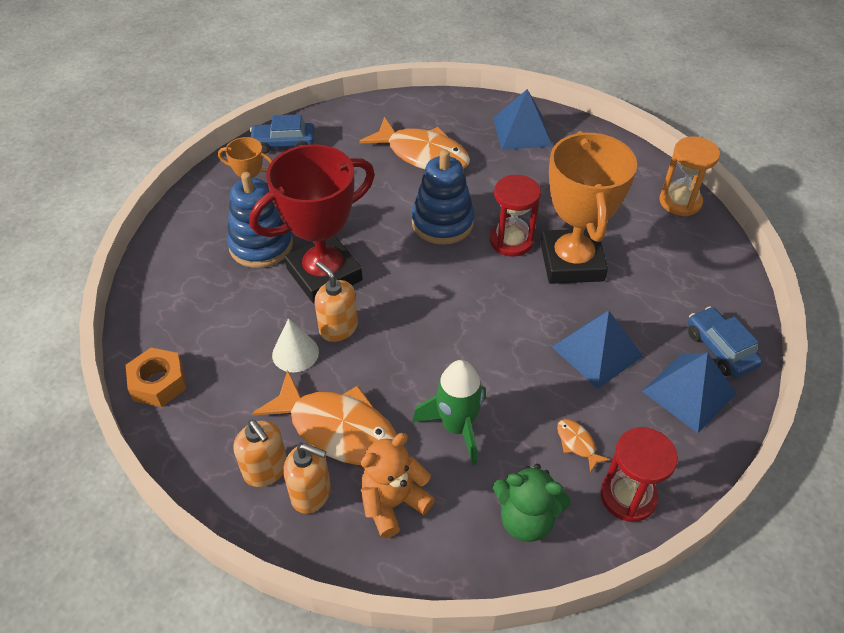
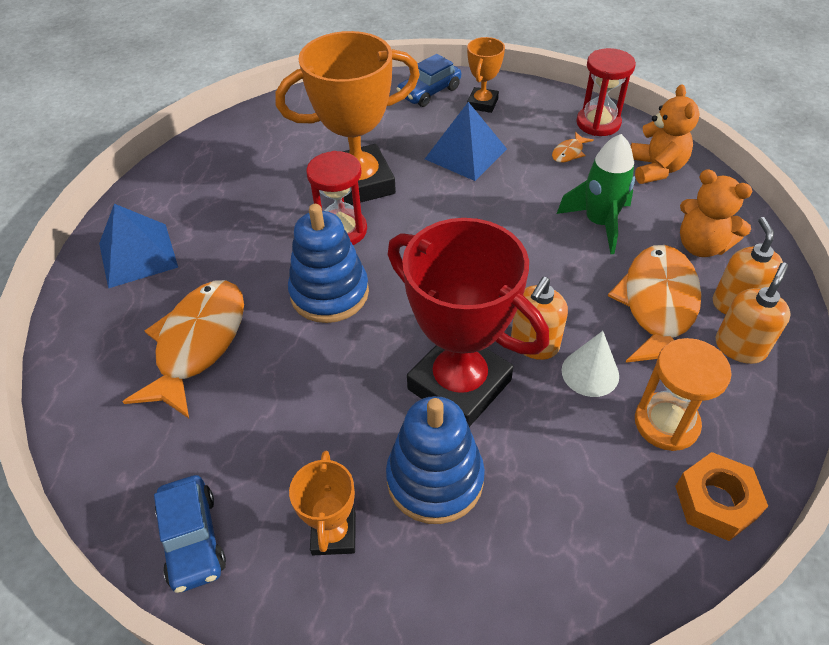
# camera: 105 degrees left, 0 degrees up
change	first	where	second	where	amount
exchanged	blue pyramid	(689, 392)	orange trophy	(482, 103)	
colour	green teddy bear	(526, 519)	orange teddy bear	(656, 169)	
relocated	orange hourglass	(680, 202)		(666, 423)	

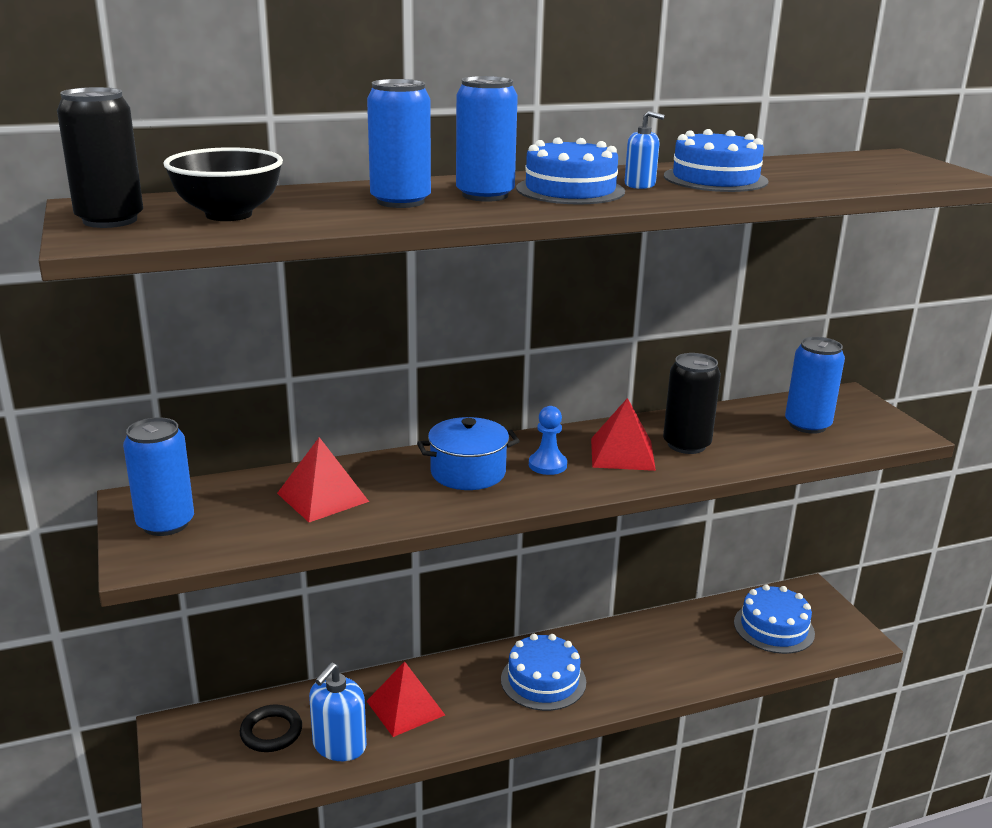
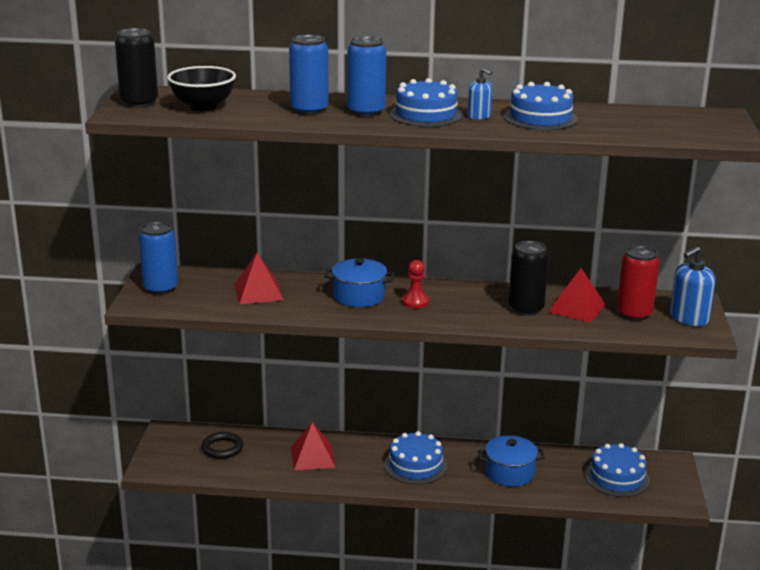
# camera: 25 degrees right, 0 degrees up
change	first	where	second	where	amount
colour	blue pawn	(547, 465)	red pawn	(415, 302)	
appeared			blue pot	(509, 473)	
relocated	red pyramid	(622, 454)		(577, 308)	
colour	blue can	(807, 425)	red can	(634, 314)	
relocated	blue soap dispenser	(339, 745)		(689, 318)	

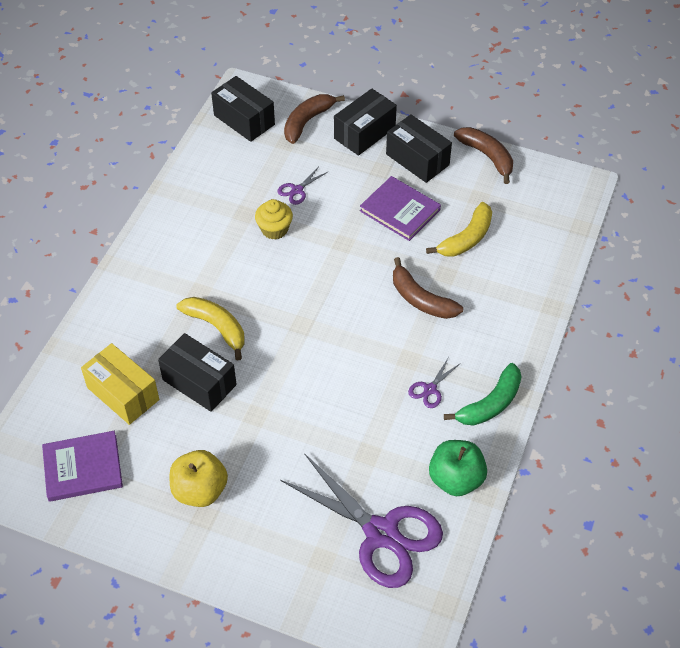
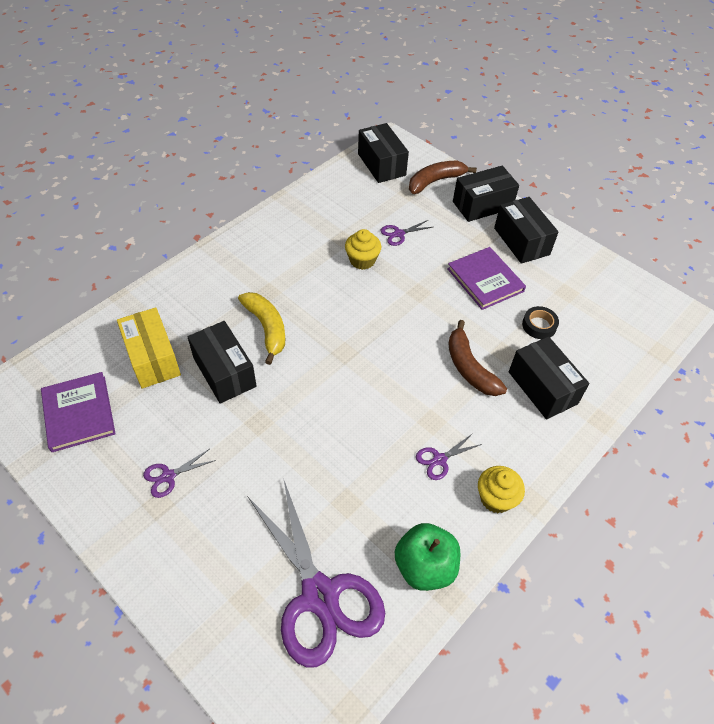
# camera: 20 degrees right, 0 degrees up
change	first	where	second	where	amount
spun	purple book	(83, 468)		(79, 413)	60 degrees clockwise
exchanged	yellow apple	(200, 490)	purple scissors	(168, 476)	
exchanged	green banana	(490, 404)	yellow cupcake	(496, 498)	
appeared			black box	(542, 388)	
exchanged	yellow banana	(466, 238)	black tape	(539, 325)	
missing	brown banana	(487, 156)			

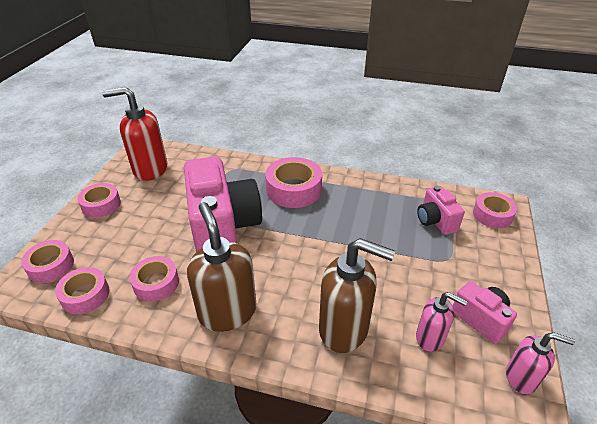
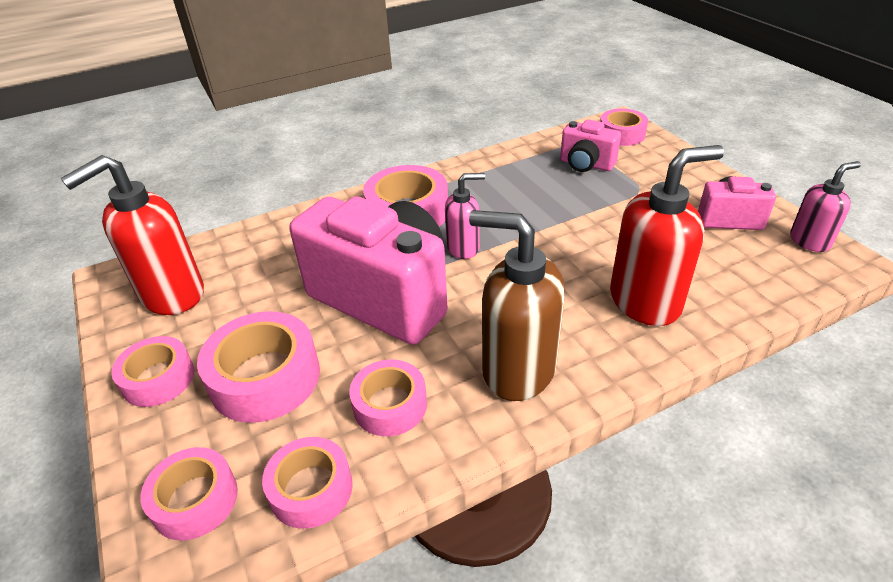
# camera: 40 degrees left, 0 degrees up
change	first	where	second	where	amount
appeared			pink tape	(265, 377)	
relocated	pink soap dispenser	(430, 338)		(463, 248)	
colour	brown soap dispenser	(344, 329)	red soap dispenser	(645, 301)	

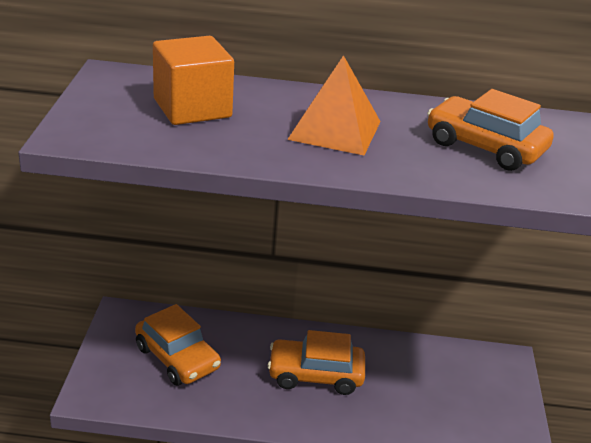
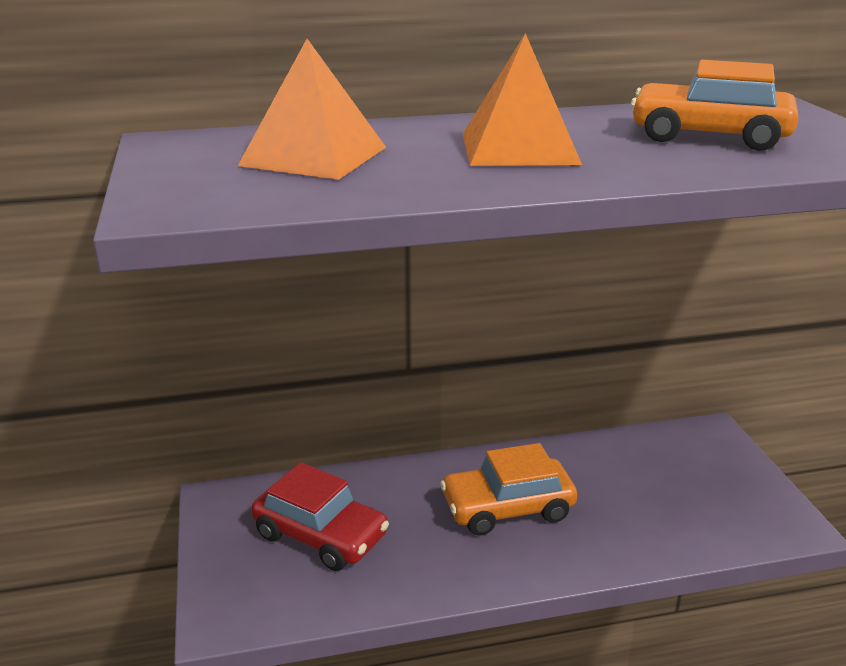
# camera: 15 degrees left, 5 degrees down
change	first	where	second	where	amount
exchanged	orange cube	(192, 108)	orange pyramid	(314, 156)	
colour	orange car	(177, 358)	red car	(321, 535)	

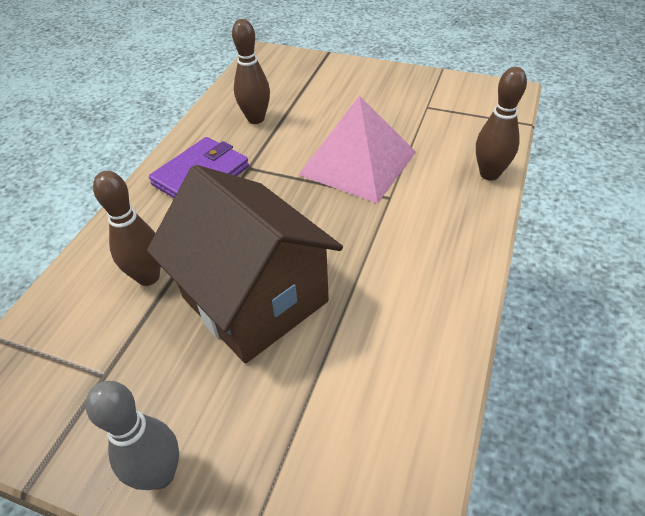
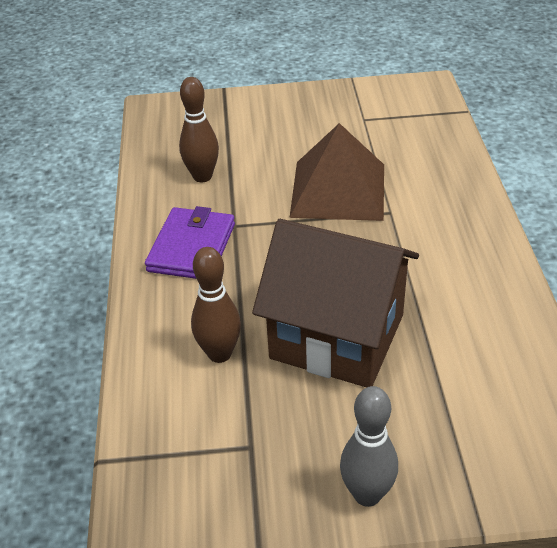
# camera: 25 degrees left, 5 degrees down
change	first	where	second	where	amount
colour	pink pyramid	(357, 163)	brown pyramid	(338, 190)	
missing	brown bowling pin	(489, 174)			

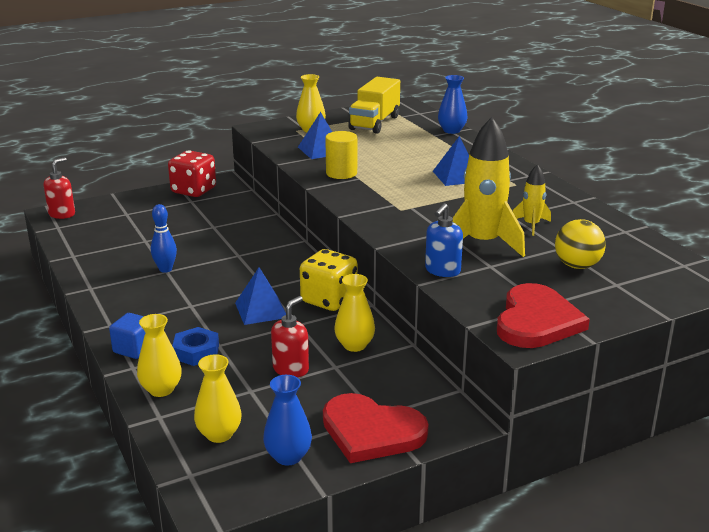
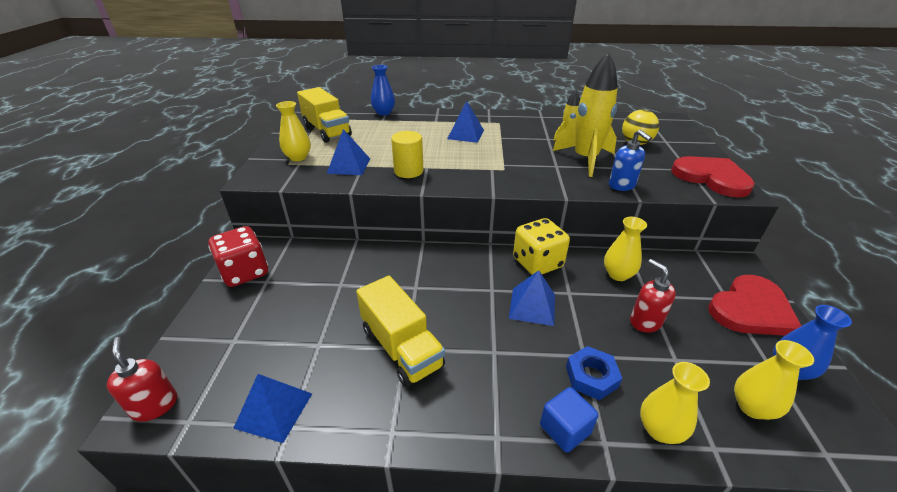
# camera: 60 degrees left, 10 degrees up
change	first	where	second	where	amount
appeared			blue pyramid	(274, 410)	
exchanged	blue bowling pin	(165, 269)	yellow truck	(401, 347)	

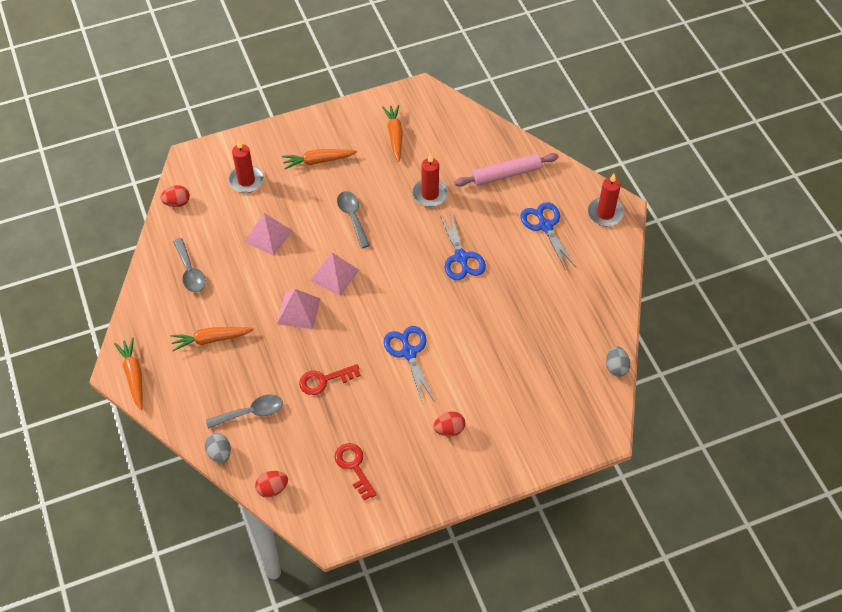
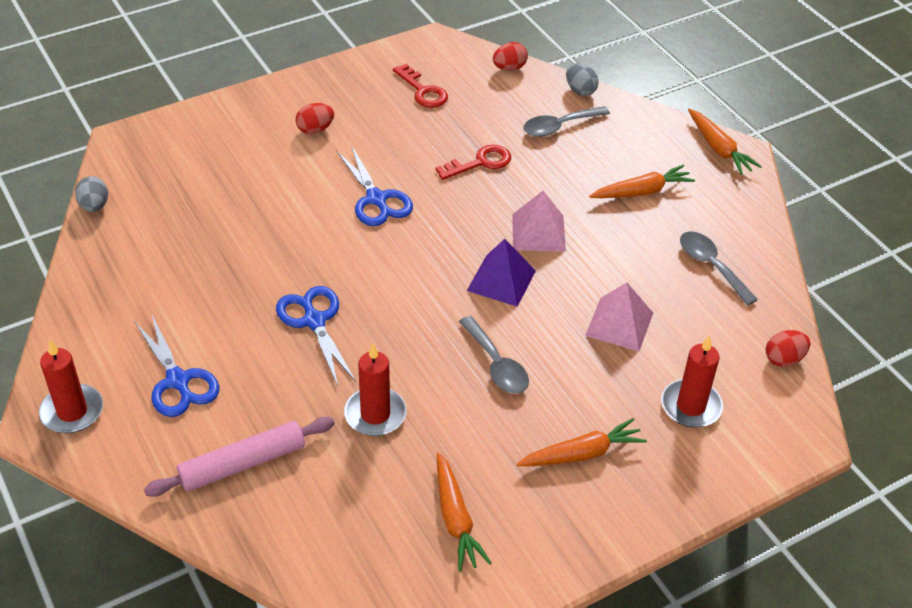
# camera: 170 degrees right, 10 degrees down
change	first	where	second	where	amount
colour	pink pyramid	(334, 275)	purple pyramid	(501, 280)	

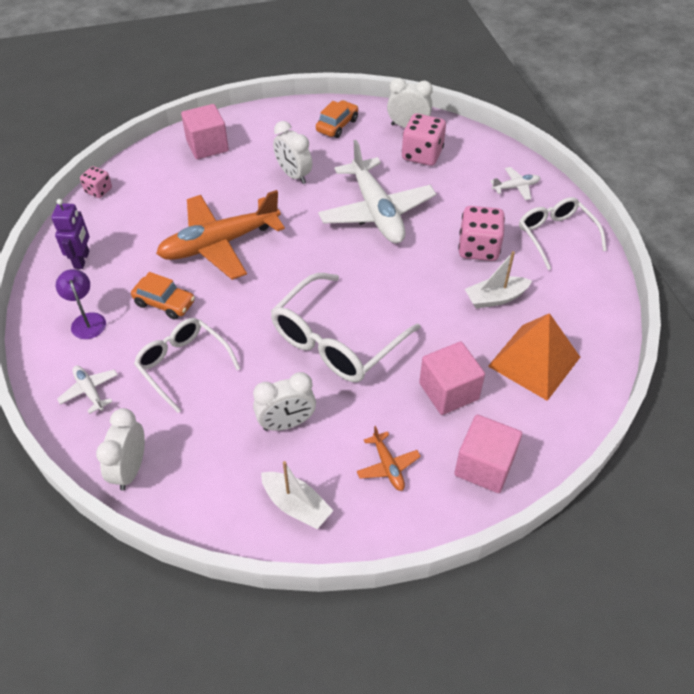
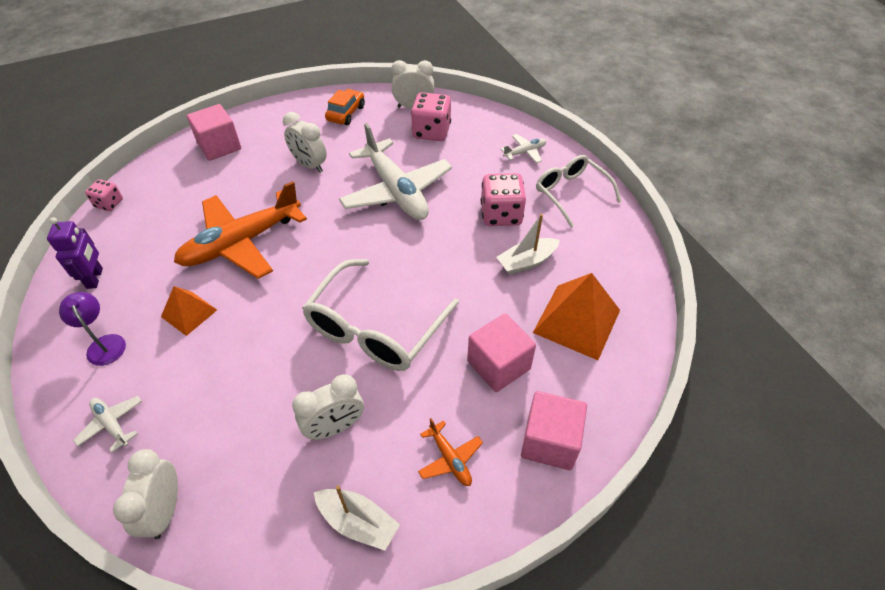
# camera: 10 degrees left, 0 degrees up
change	first	where	second	where	amount
exchanged	orange car	(165, 303)	orange pyramid	(189, 313)	
missing	white glasses	(183, 365)			

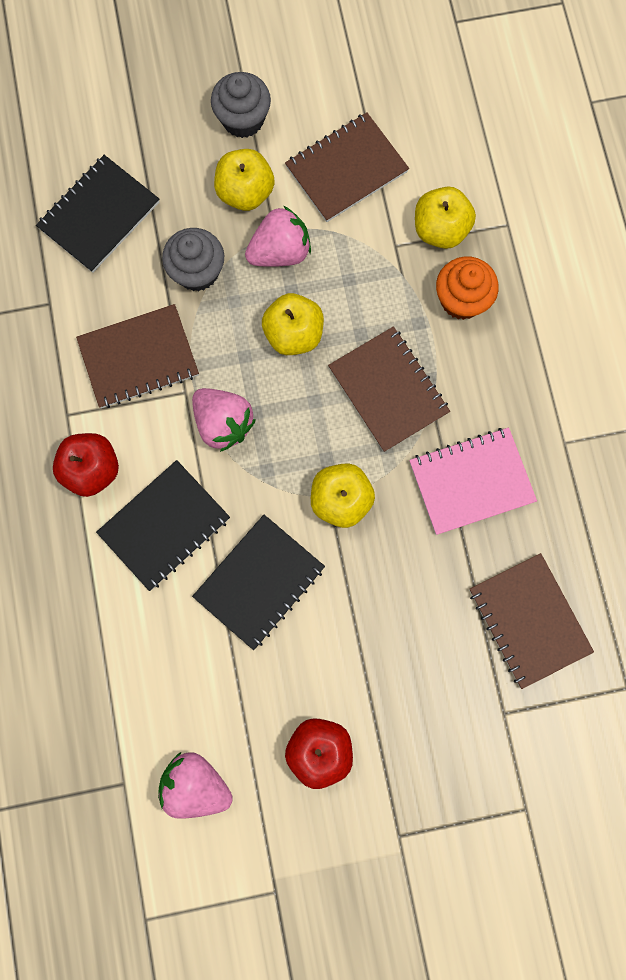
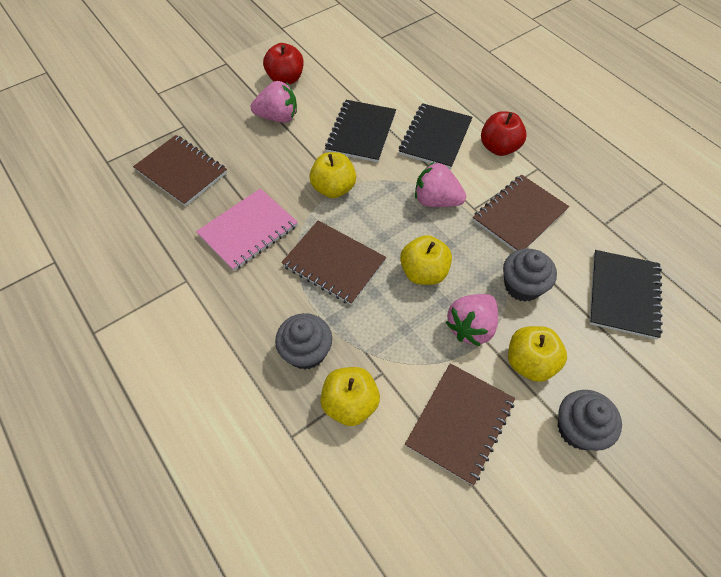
# camera: 155 degrees right, 20 degrees down
change	first	where	second	where	amount
relocated	pink strawberry	(196, 783)		(278, 117)	
colour	orange cupcake	(461, 299)	grey cupcake	(306, 352)	

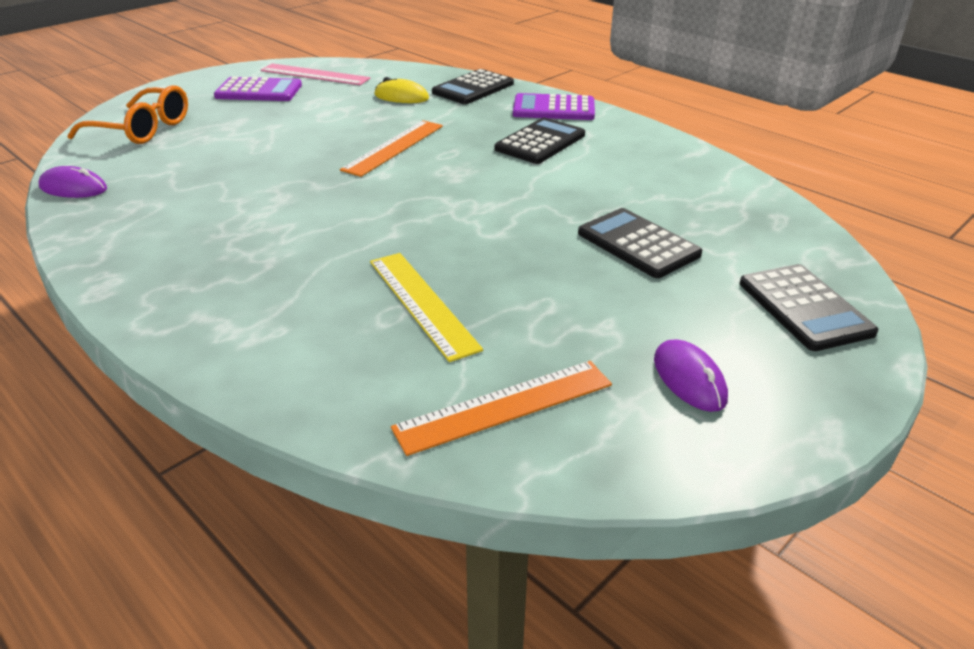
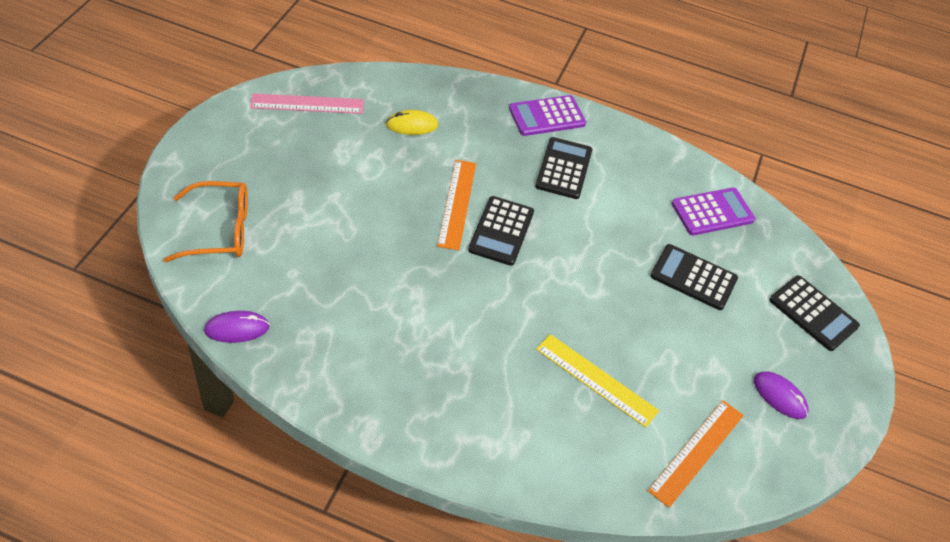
# camera: 30 degrees left, 15 degrees up
change	first	where	second	where	amount
relocated	black calculator	(473, 88)		(501, 231)	
relocated	purple calculator	(259, 91)		(712, 212)	

